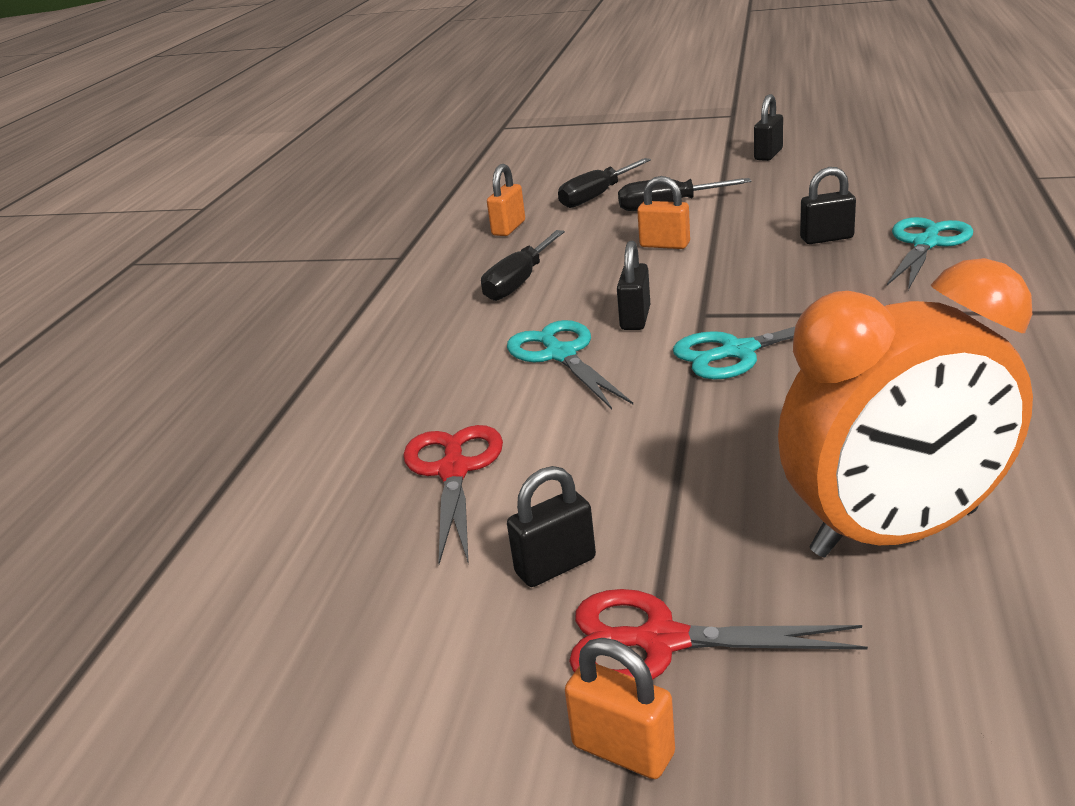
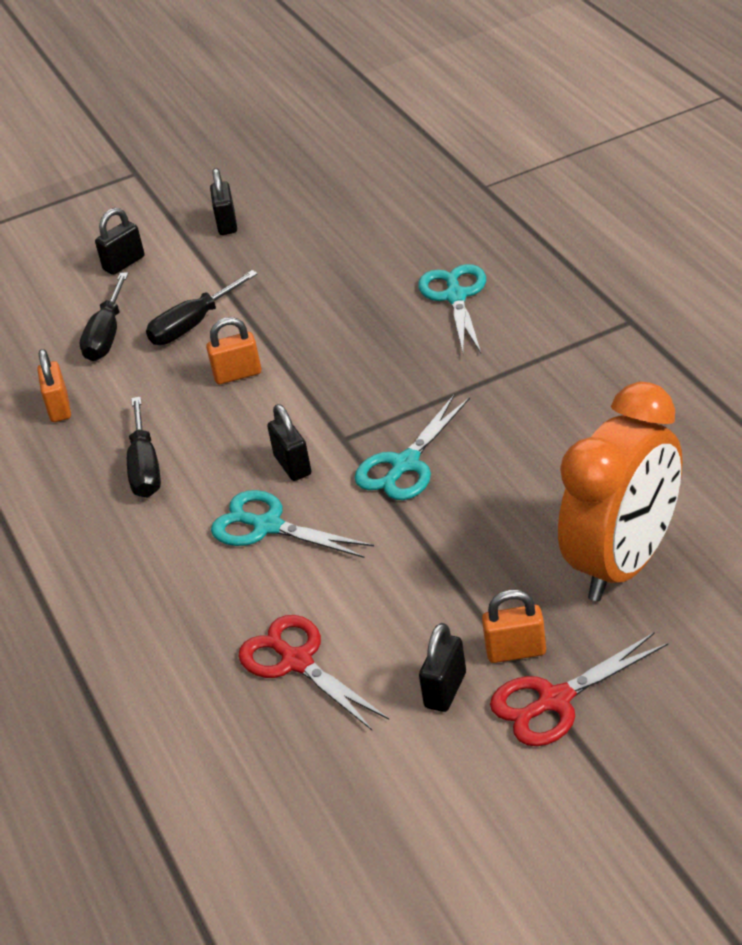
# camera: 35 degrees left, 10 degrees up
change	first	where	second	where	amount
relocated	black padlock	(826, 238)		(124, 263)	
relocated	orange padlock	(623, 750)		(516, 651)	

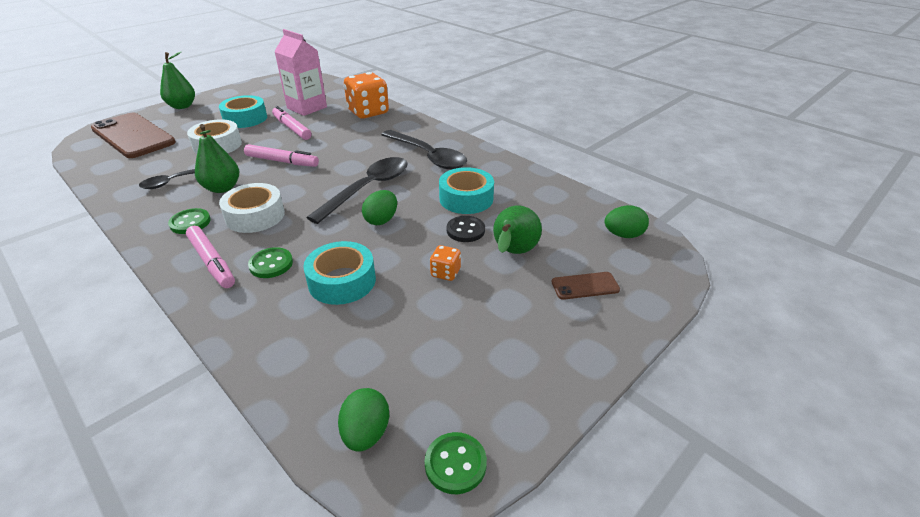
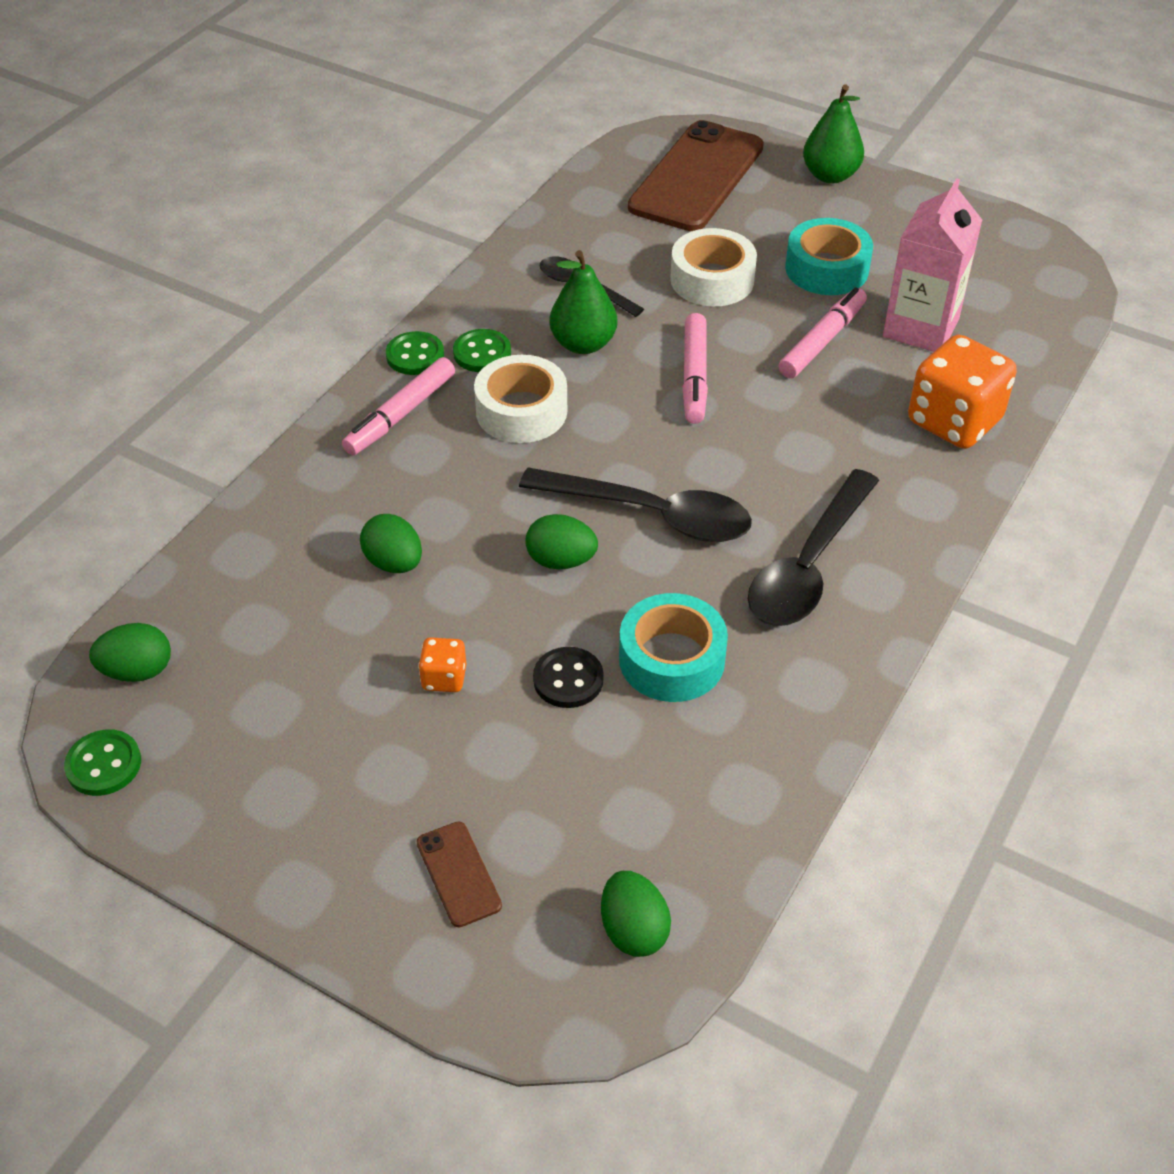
# camera: 75 degrees right, 10 degrees up
change	first	where	second	where	amount
exchanged	turquoise tape	(342, 281)	green egg	(394, 563)	
relocated	green button	(271, 264)		(415, 355)	
missing	green pear	(513, 253)			

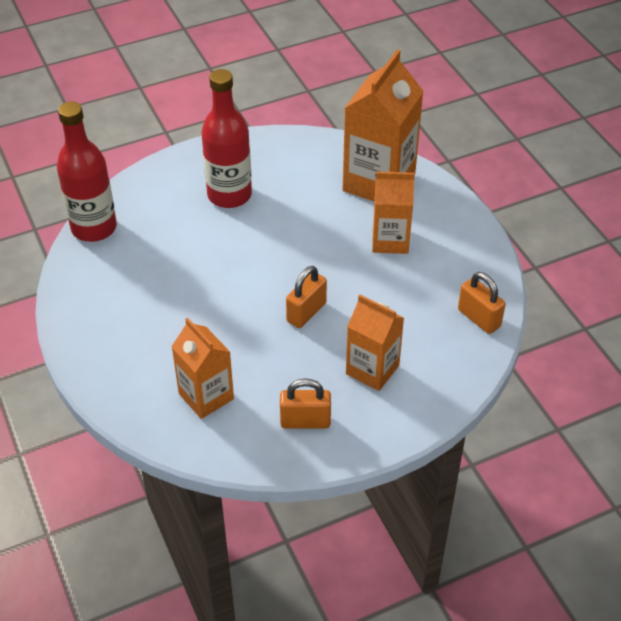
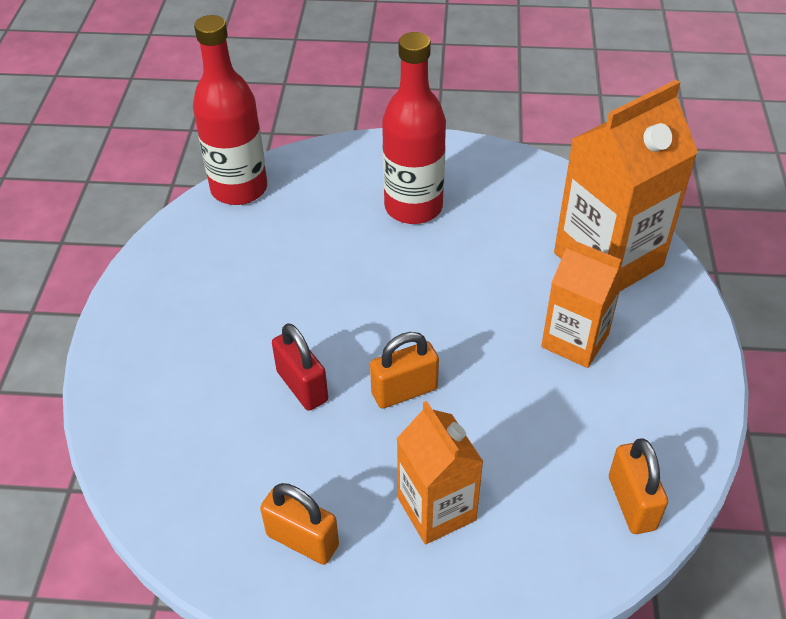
# camera: 30 degrees right, 0 degrees up
change	first	where	second	where	amount
appeared			red padlock	(302, 386)	
missing	orange carton	(206, 396)			

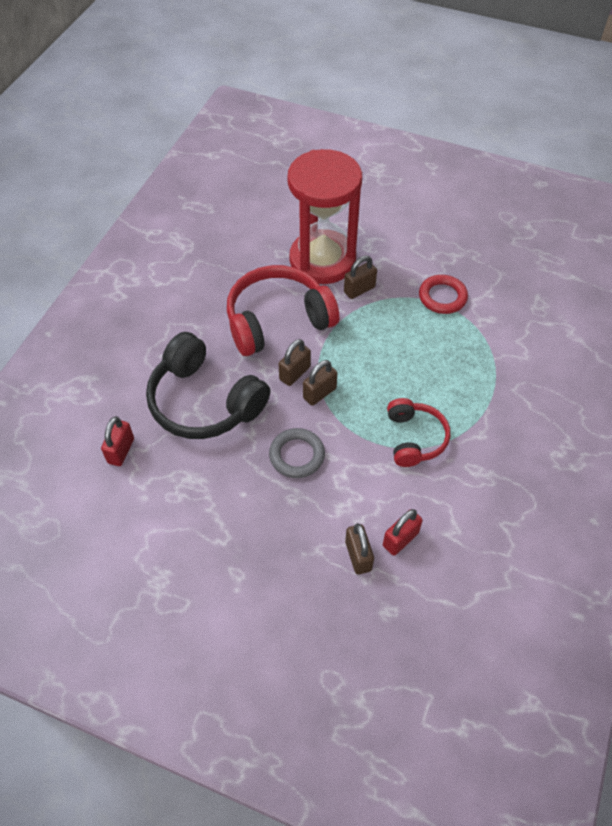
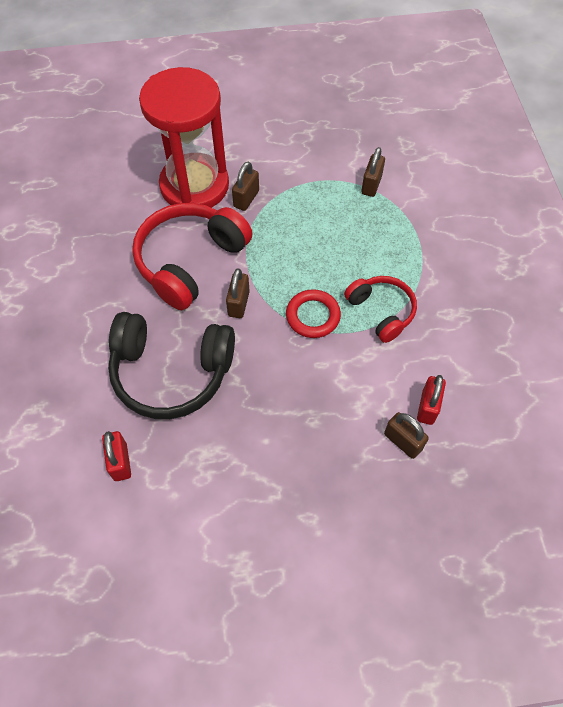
# camera: 30 degrees left, 5 degrees up
change	first	where	second	where	amount
relocated	red ring	(442, 297)		(313, 316)	
relocated	brown padlock	(319, 393)		(371, 185)	
missing	grey ring	(297, 455)			

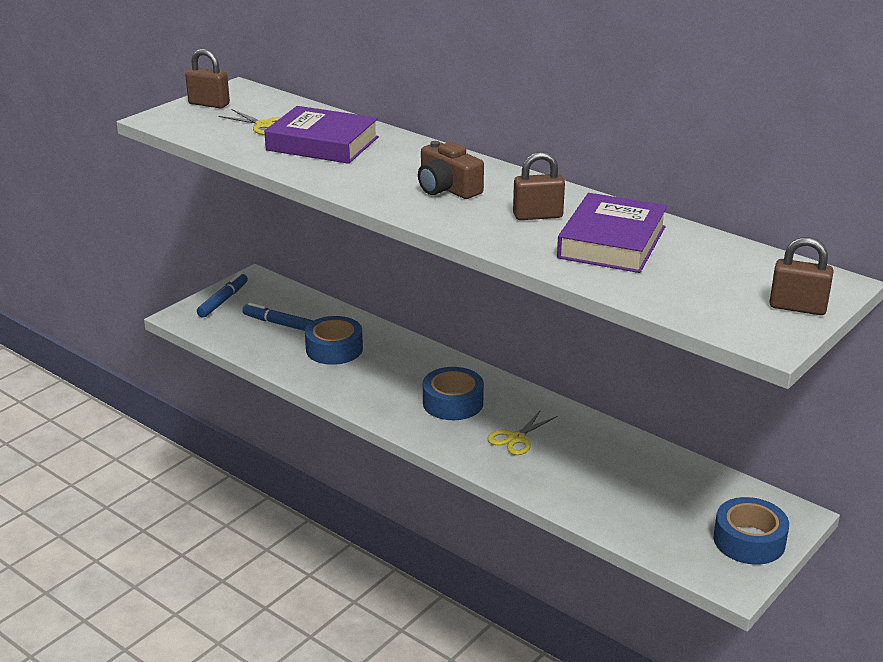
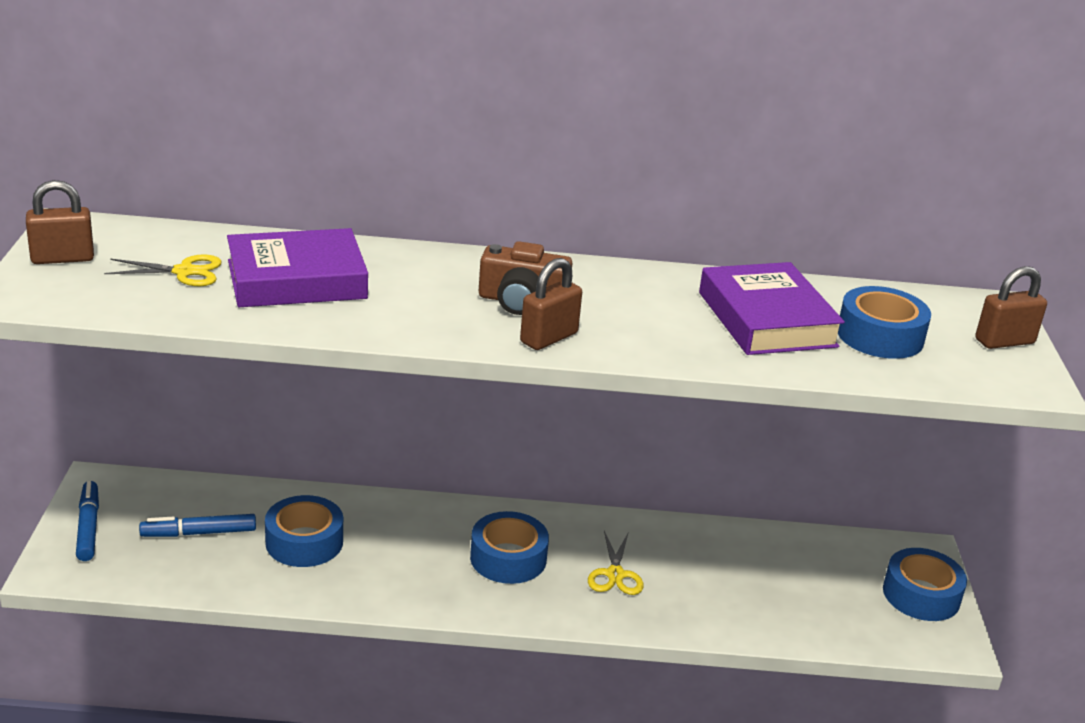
# camera: 40 degrees left, 0 degrees up
change	first	where	second	where	amount
relocated	brown padlock	(537, 216)		(549, 338)	
appeared			blue tape	(880, 336)	

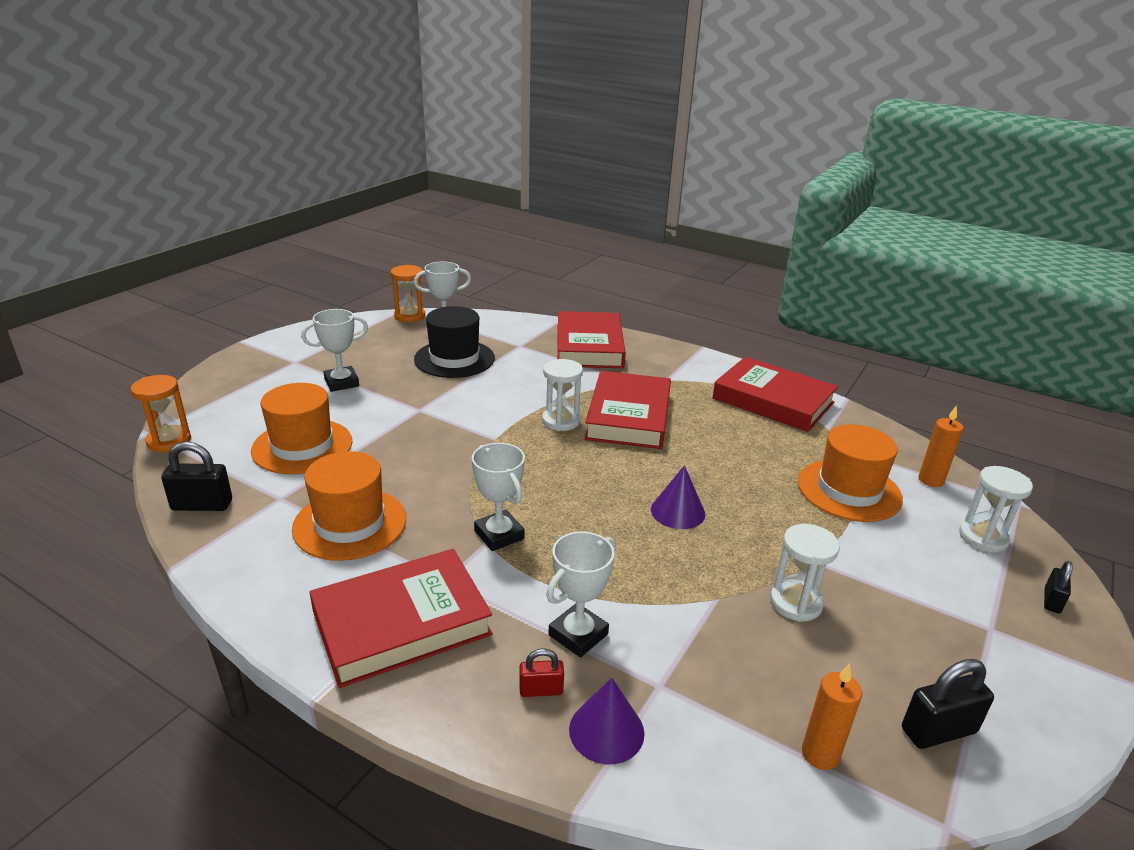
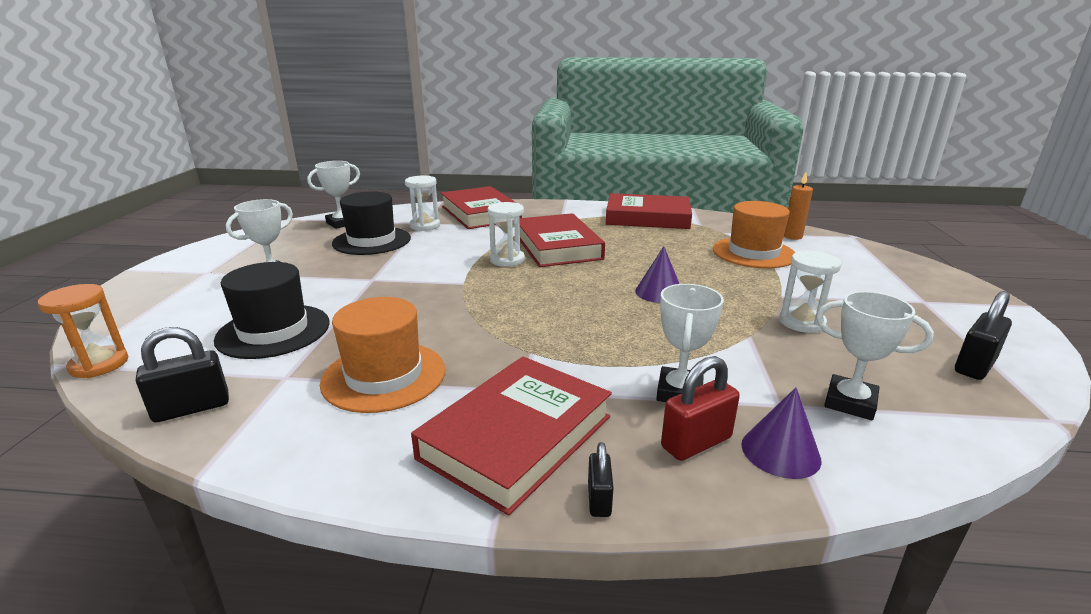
# camera: 25 degrees left, 5 degrees down
change	first	where	second	where	amount
colour	orange hat	(302, 446)	black hat	(273, 331)	
relocated	white hourglass	(983, 538)		(425, 226)	
relocated	black padlock	(1052, 601)		(599, 499)	
size	red padlock	(541, 690)		(696, 442)	x1.67
relocated	white trophy	(499, 535)		(850, 402)	
missing	orange hourglass	(409, 316)			
missing	orange candle	(820, 754)			

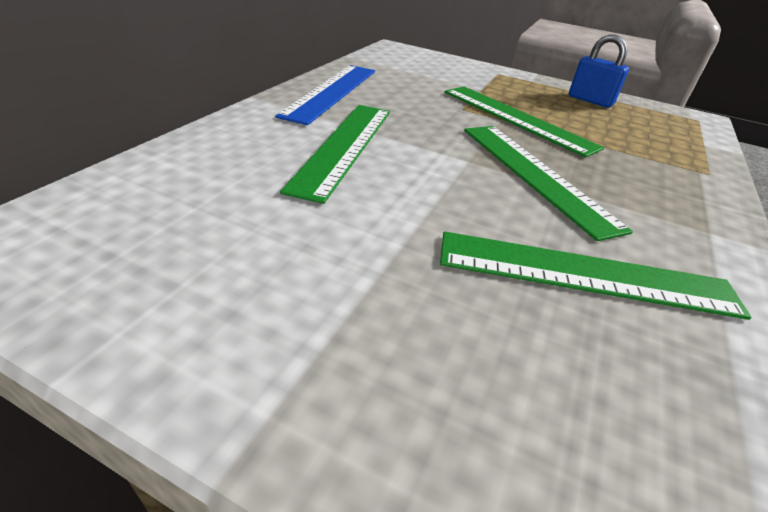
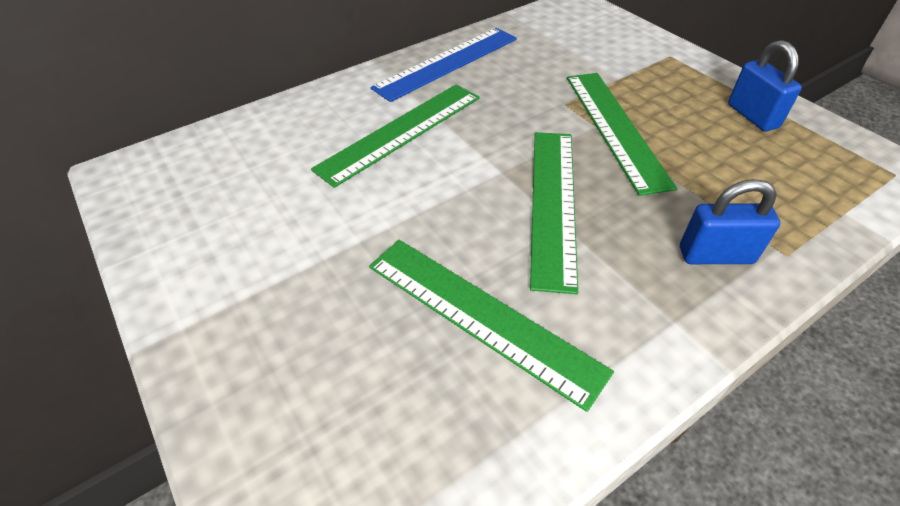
# camera: 35 degrees right, 10 degrees up
change	first	where	second	where	amount
appeared			blue padlock	(715, 255)	

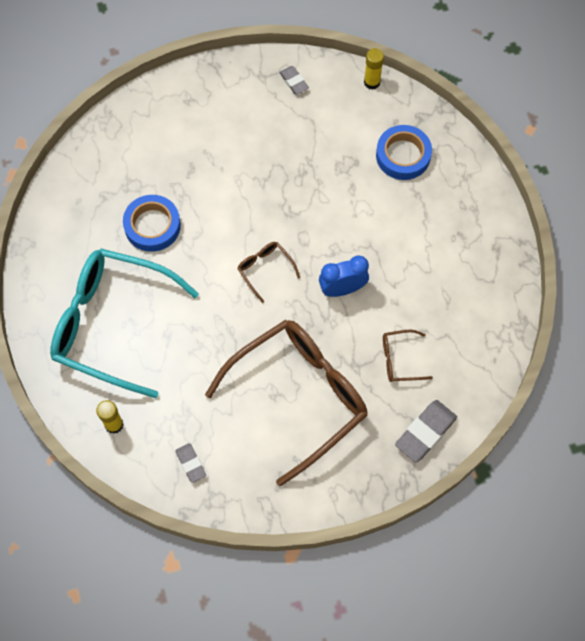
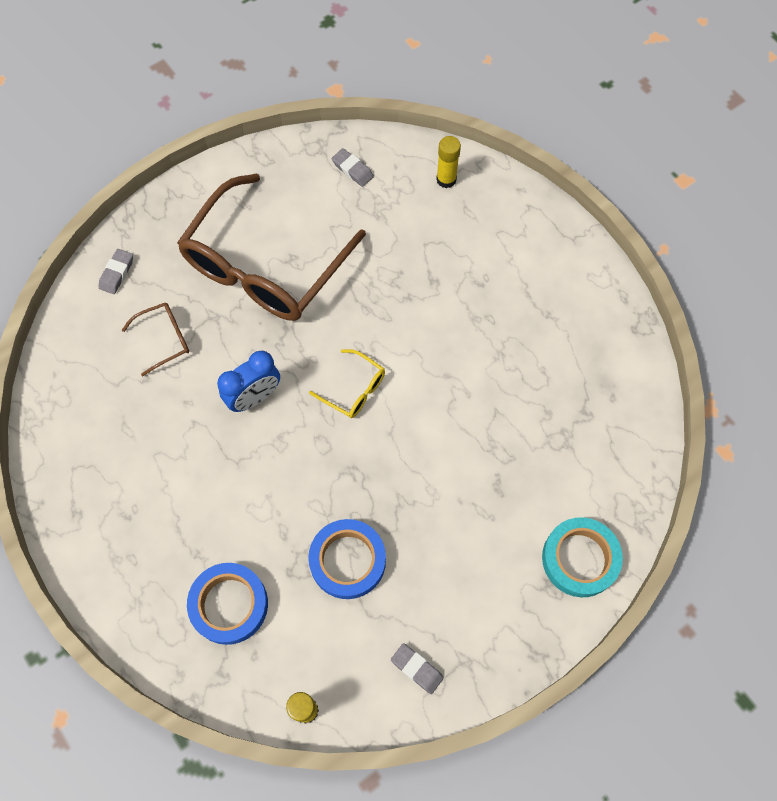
# camera: 160 degrees right, 0 degrees up
change	first	where	second	where	amount
size	grey eraser	(425, 432)		(117, 273)	x0.58
relocated	blue tape	(152, 226)		(347, 561)	
colour	brown glasses	(265, 270)	yellow glasses	(353, 389)	
appeared			turquoise tape	(580, 559)	
missing	turquoise glasses	(113, 325)			

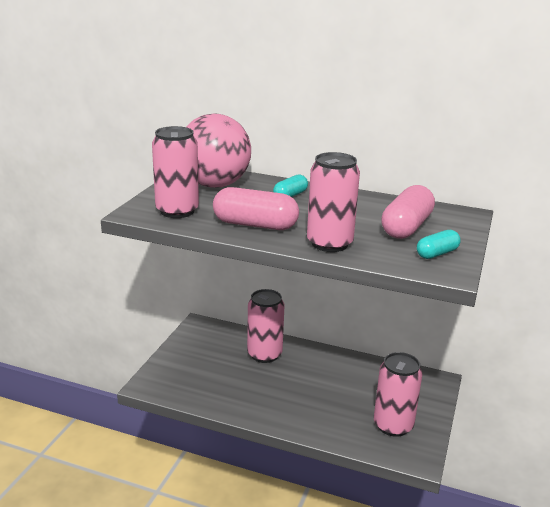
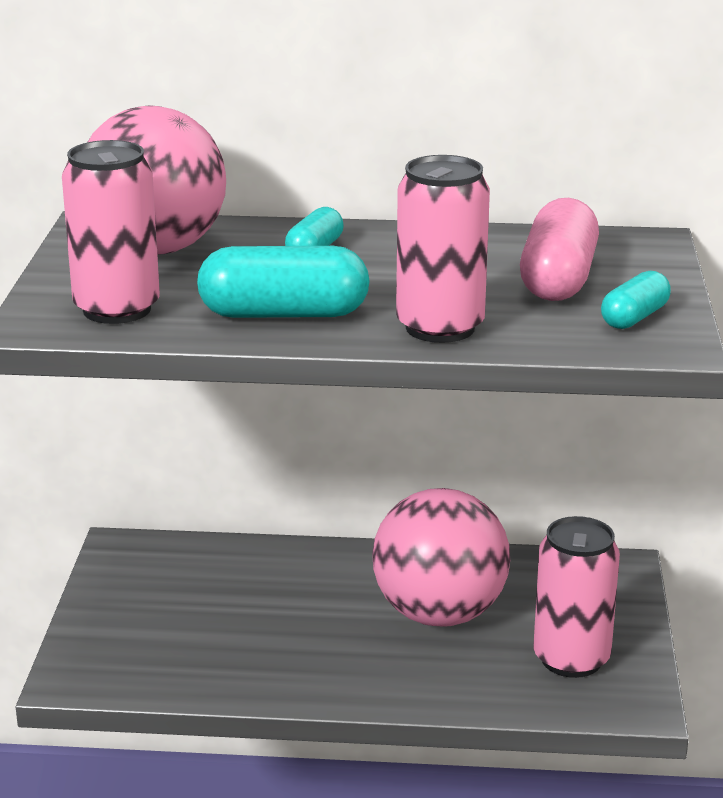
# camera: 15 degrees left, 0 degrees up
change	first	where	second	where	amount
colour	pink capsule	(255, 225)	turquoise capsule	(284, 314)	
appeared			pink ball	(439, 614)	
missing	pink can	(264, 354)			

